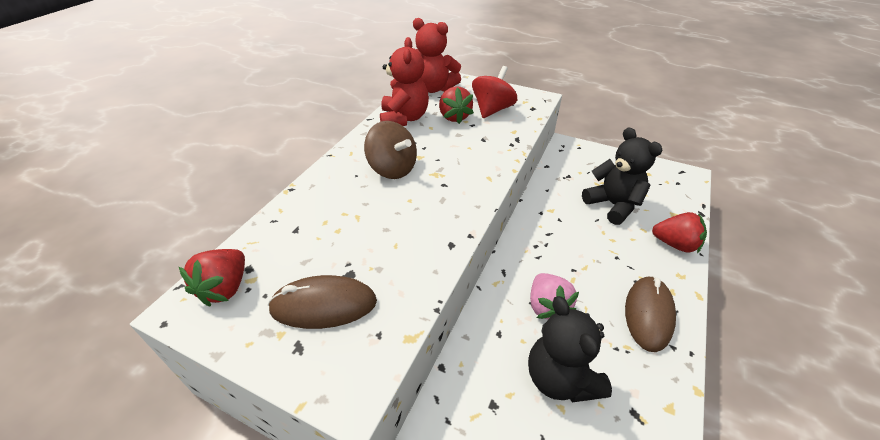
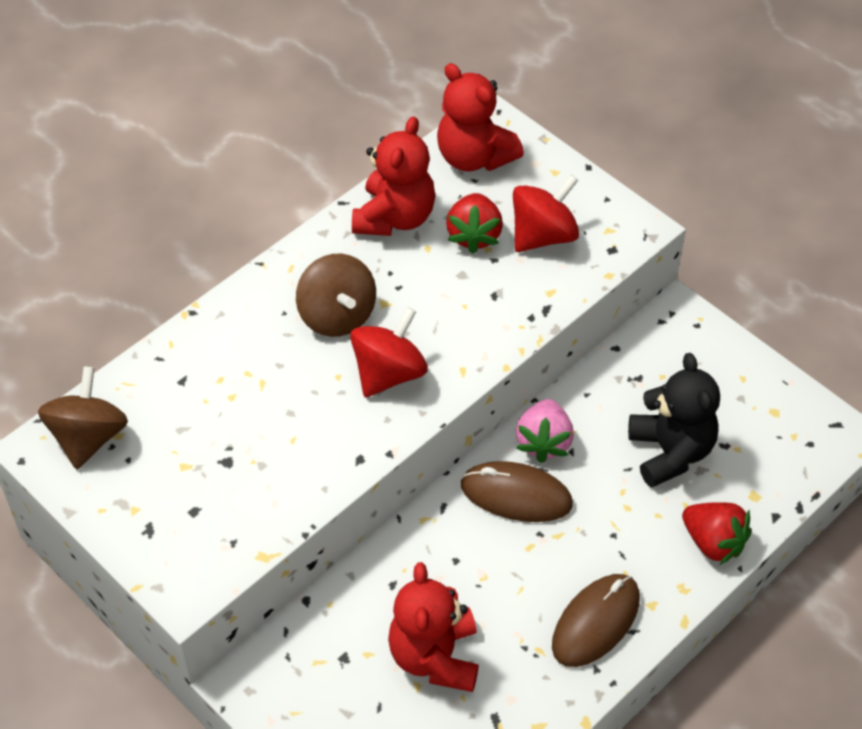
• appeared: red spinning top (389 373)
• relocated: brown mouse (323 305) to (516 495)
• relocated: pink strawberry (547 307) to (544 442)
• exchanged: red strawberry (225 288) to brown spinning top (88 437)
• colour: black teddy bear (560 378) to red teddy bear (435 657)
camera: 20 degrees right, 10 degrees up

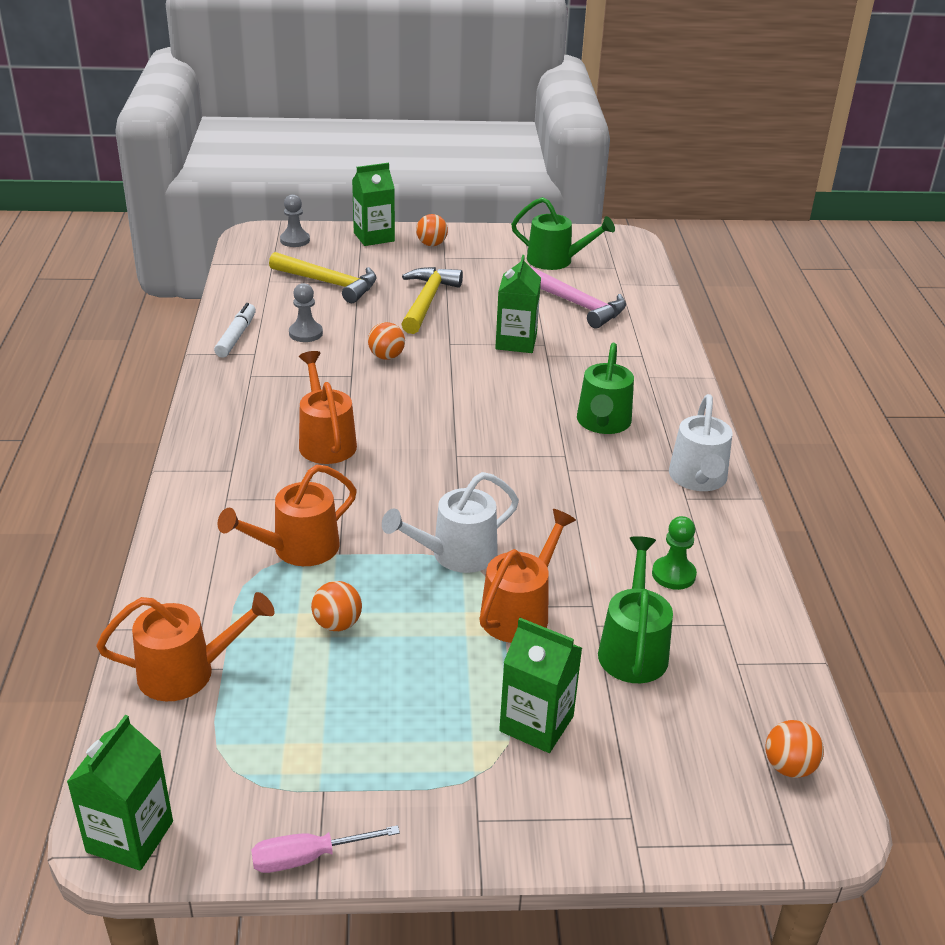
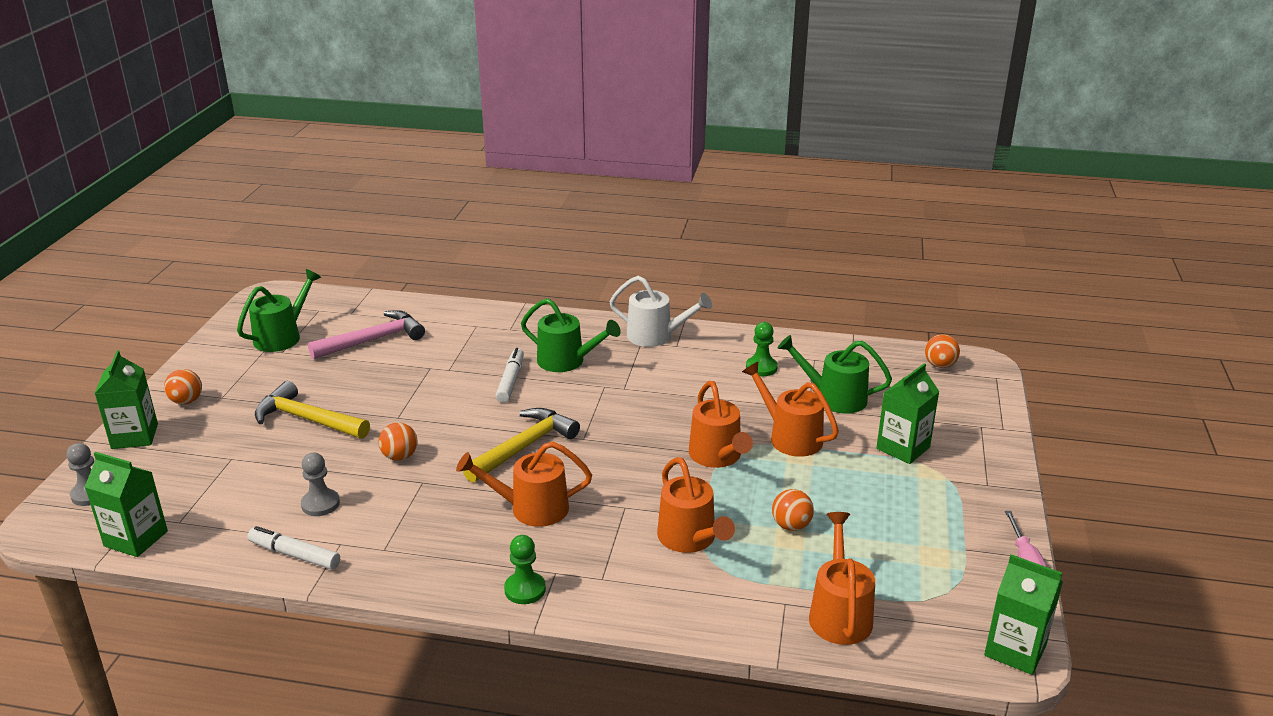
• appeared: white marker (510 381)
• appeared: green pawn (525 589)
• relocated: yellow hammer (329 283) to (524 447)
• relocated: green carton (516 342) to (136 539)
• colour: white watering can (455 555) to orange watering can (718 457)
camera: 75 degrees left, 5 degrees down

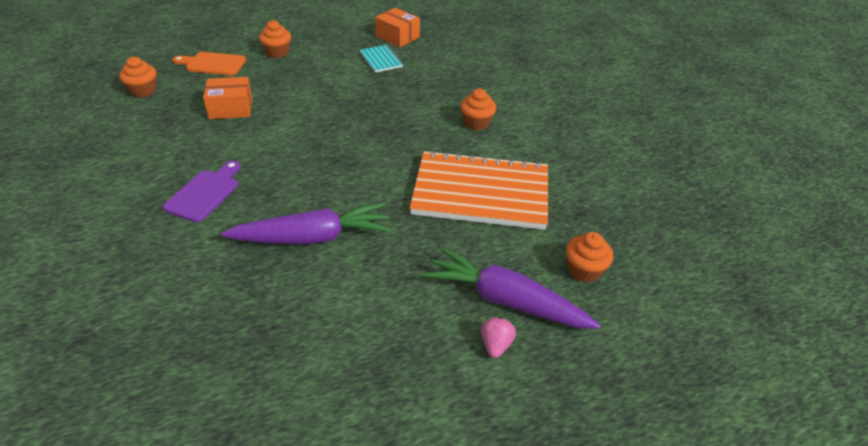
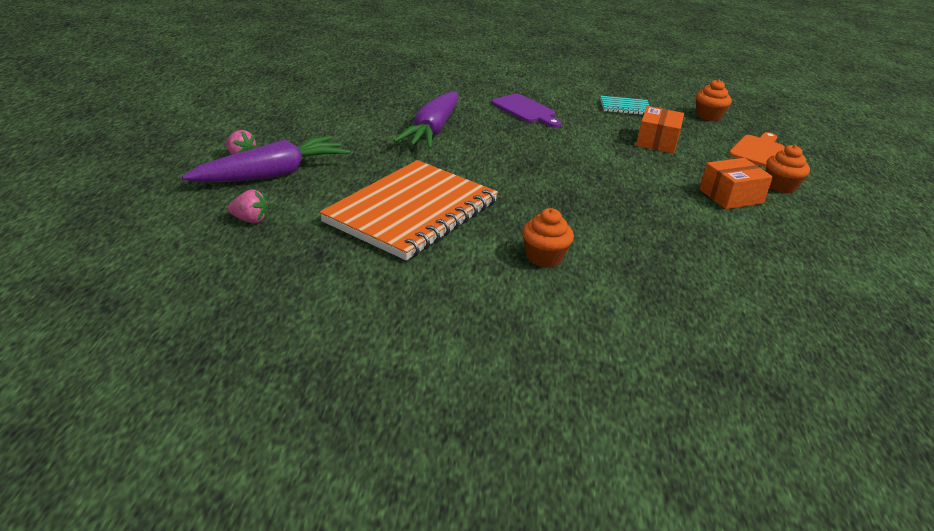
• relocated: turquoise notebook (381 60) to (625 107)
• relocated: orange box (397 37) to (731 196)
• exchanged: orange cupcake (584 270) to pink strawberry (250 220)
camera: 115 degrees right, 10 degrees down

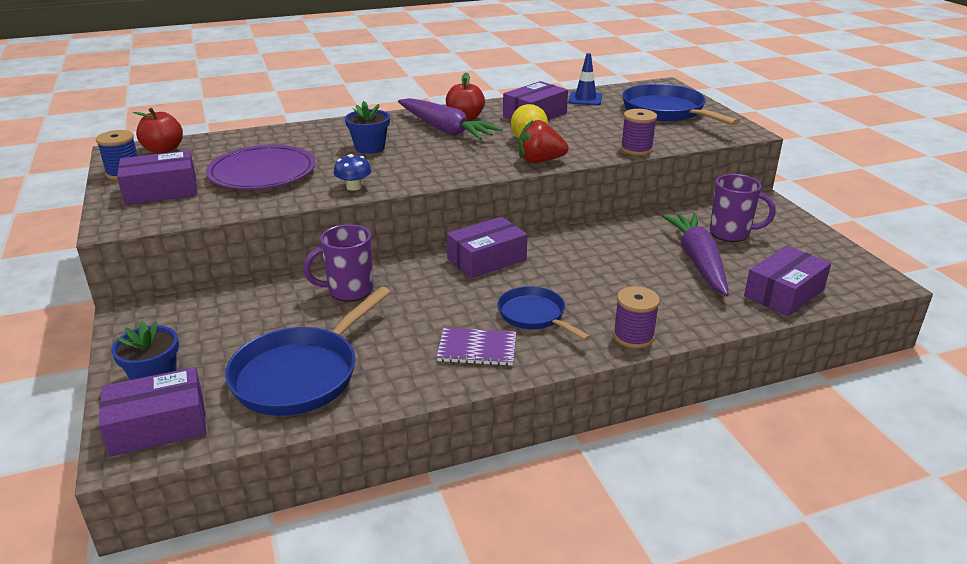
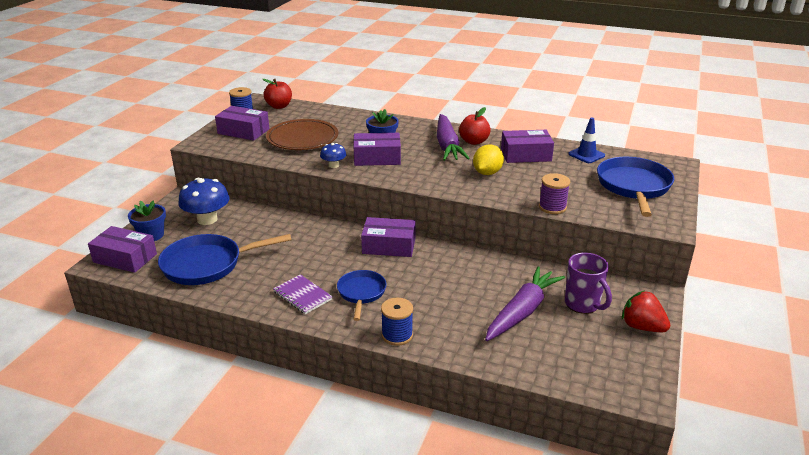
• missing: purple mug (349 291)
• appeared: blue mushroom (207 219)
• relocated: red strawberry (540 161) to (642 327)
• relocated: purple box (784 293) to (377 158)
• colour: purple plate (262 173) to brown plate (302 139)
• colour: purple spool (633 336) to blue spool (397 335)
camera: 40 degrees right, 0 degrees up

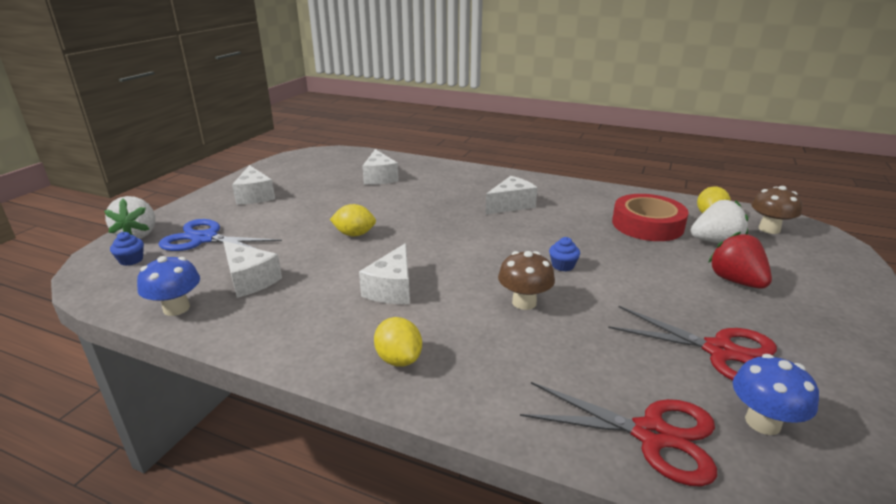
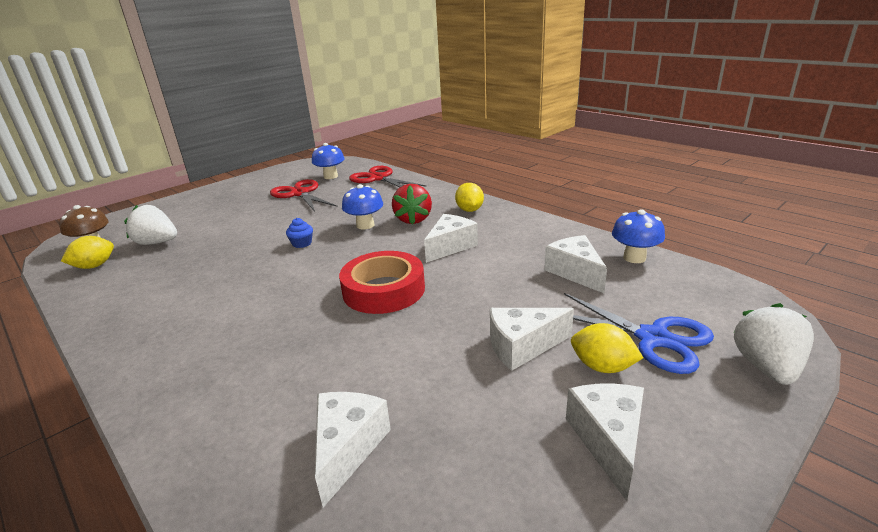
• missing: blue cupcake (131 260)
• relocated: yellow lemon (354 234) to (602 367)
• relocated: white cheese (511 205) to (522 346)
• relocated: red tape (647 225) to (384 290)
• relocated: red strawberry (736 281) to (413 219)
• colour: brown mushroom (524 302) to blue mushroom (365 225)
camera: 155 degrees left, 0 degrees up

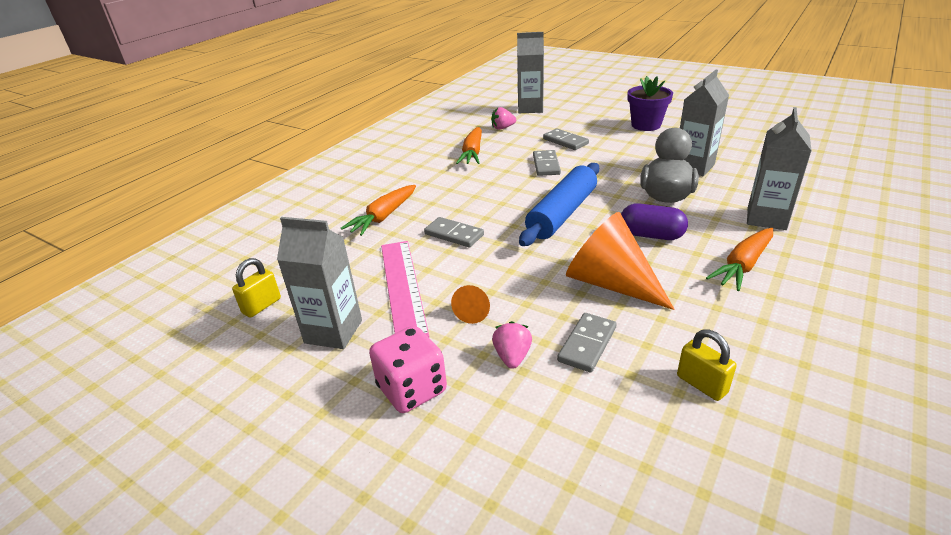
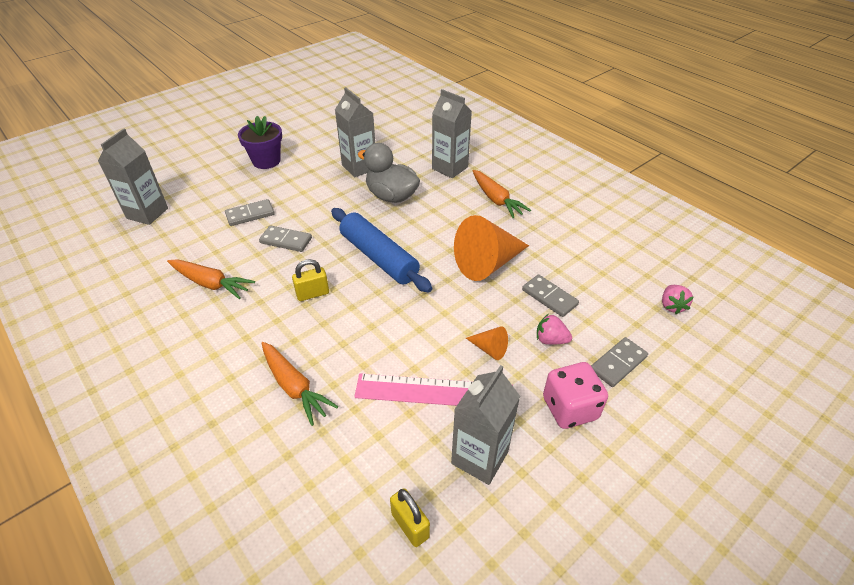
• missing: purple capsule (651 235)
• relocated: grey domino (454 234) to (618 363)
• relocated: pink strawberry (502 128) to (671 306)
• relocated: yellow padlock (701 384) to (313 294)
camera: 75 degrees left, 10 degrees up

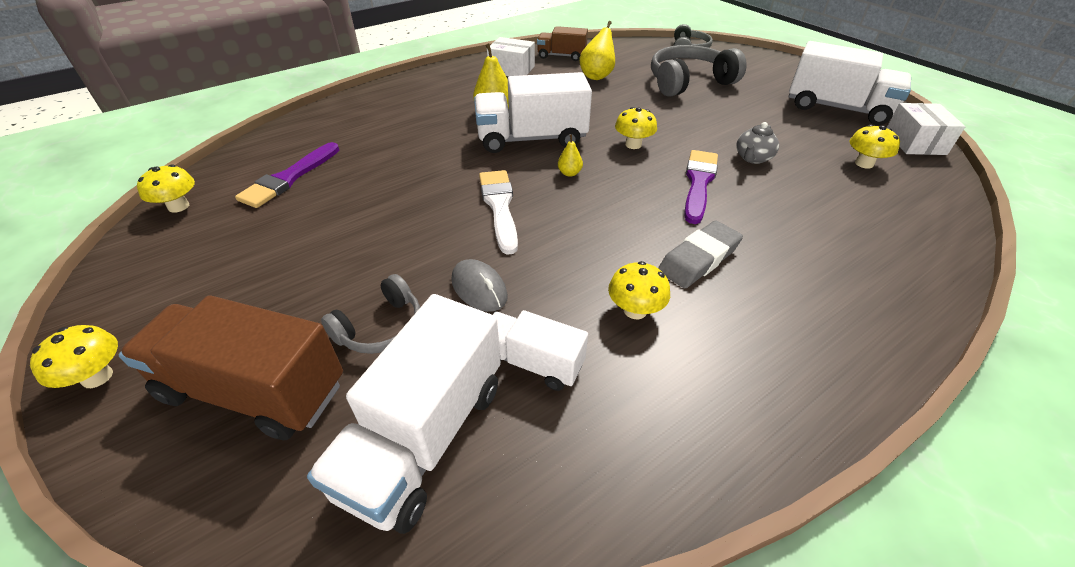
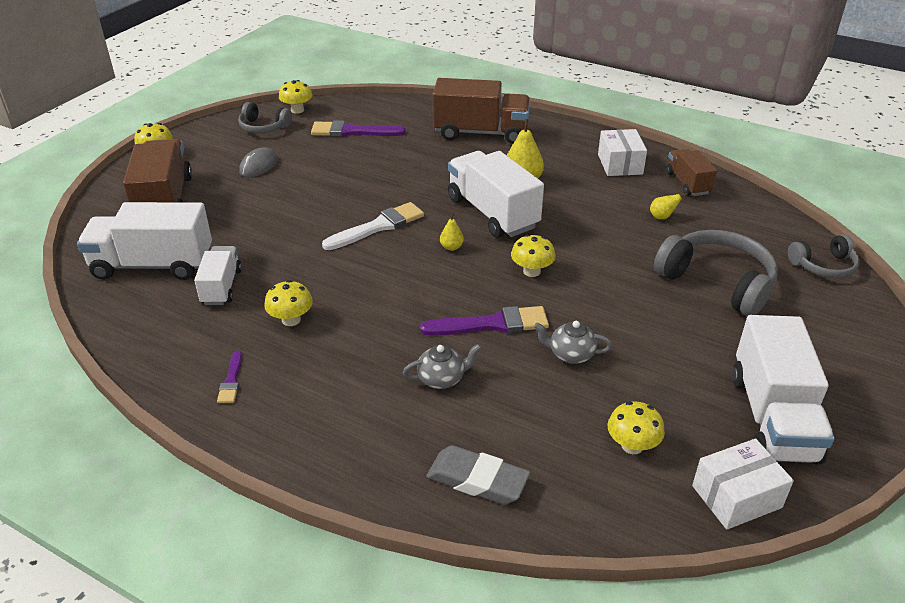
• appeared: purple brush (231 380)
• appeared: grey teapot (442 379)
• appeared: brown truck (481 133)
• relocated: grey headphones (381 328) to (263 127)
• relocated: grey mouse (479 288) to (258 166)
• relocated: grey eraser (698 259) to (477 480)
• size: yellow pear (597 76) = (662 217) x0.54
camera: 65 degrees right, 5 degrees down

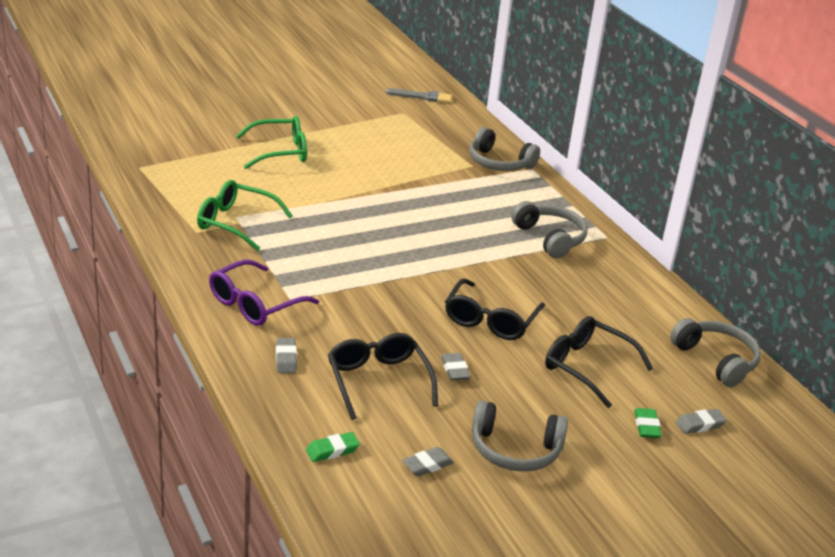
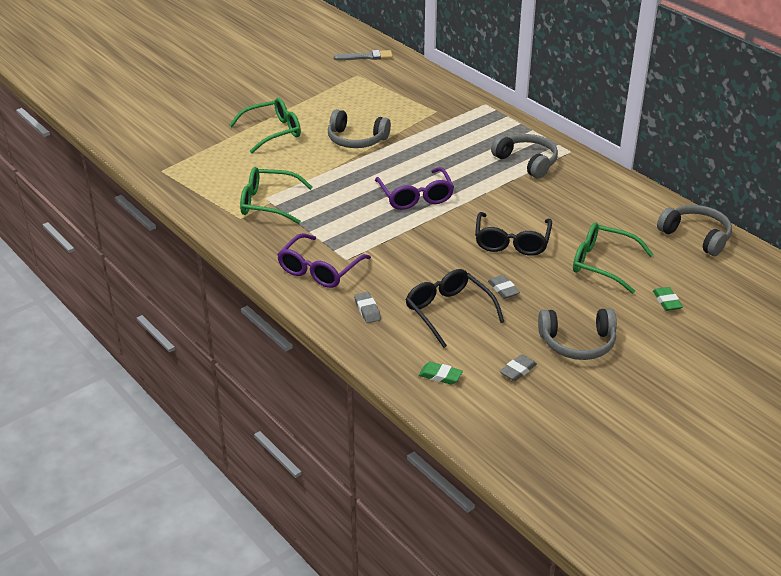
• missing: grey eraser (700 424)
• appeared: purple glasses (415 196)
• relocated: grey headphones (499 163) to (356 139)
• colour: black glasses (587 367) to green glasses (602 264)
• spun: green eraser (332 450) = (440 376) 60 degrees clockwise
camera: 10 degrees left, 5 degrees up

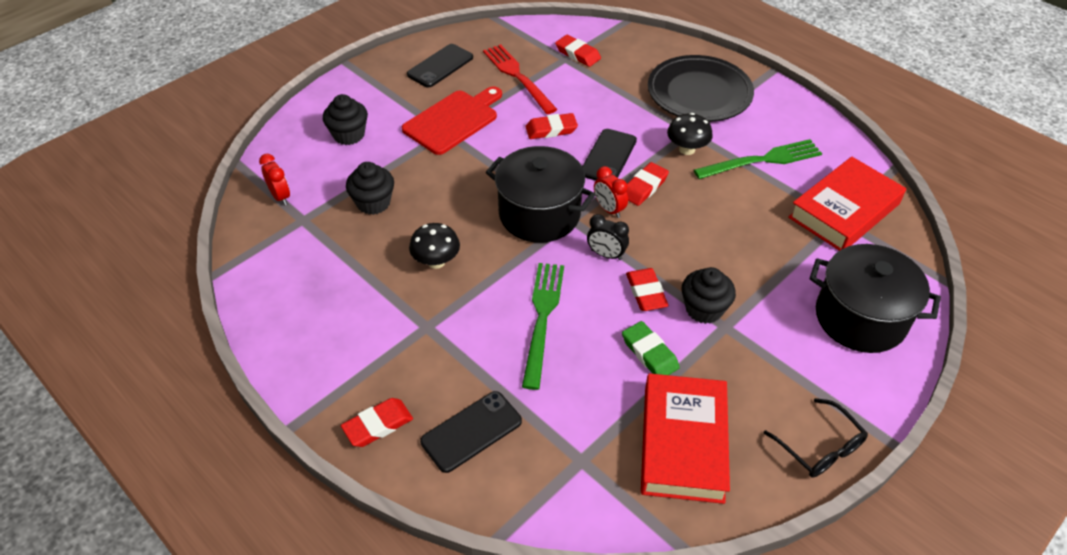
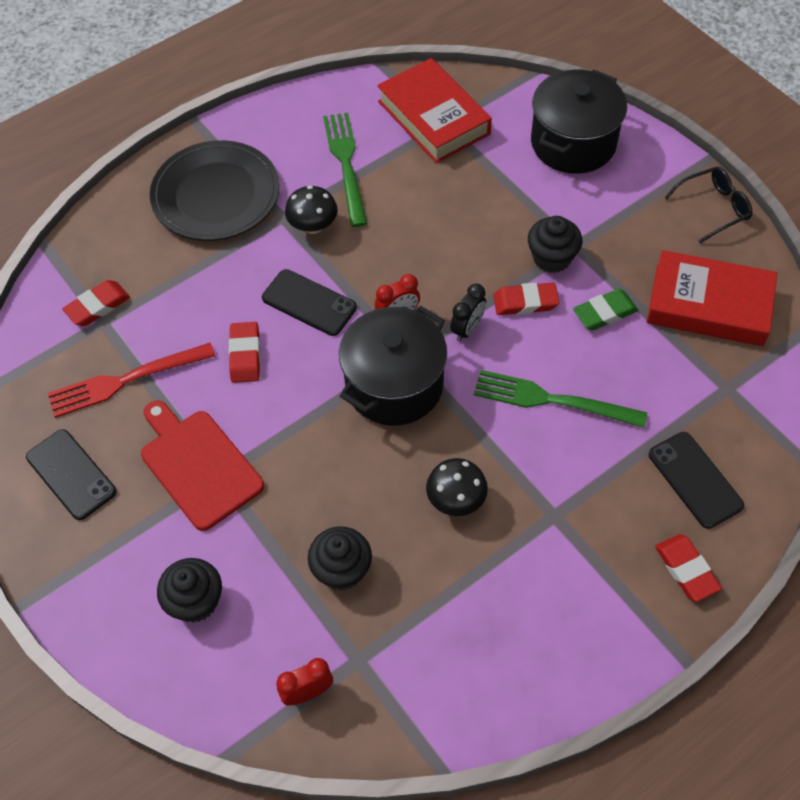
• missing: red eraser (644 187)
camera: 80 degrees left, 10 degrees up

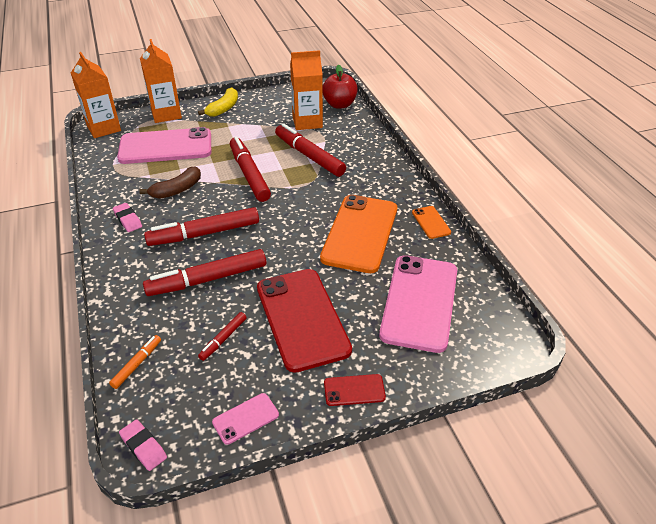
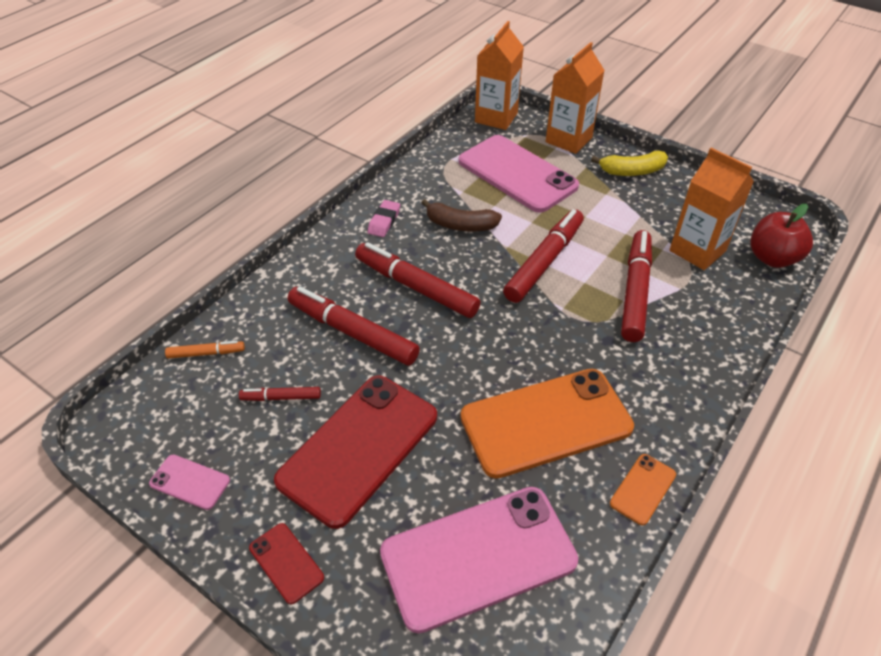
• missing: pink eraser (144 447)
camera: 55 degrees right, 5 degrees up

